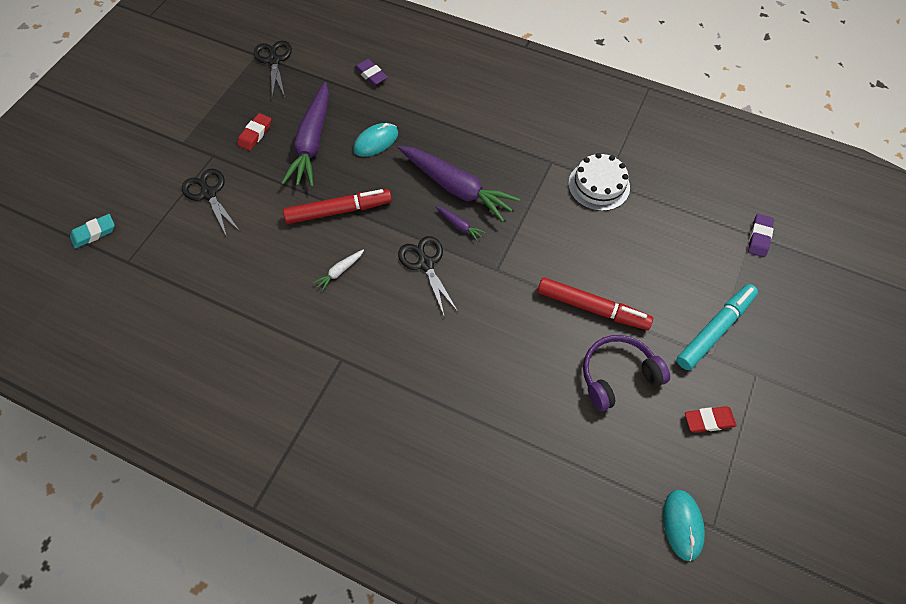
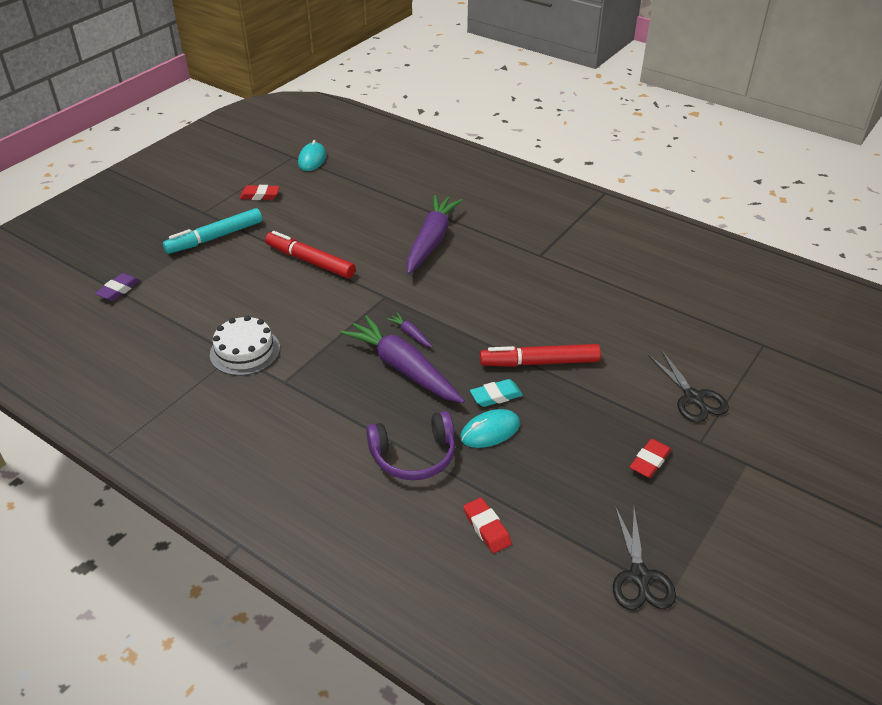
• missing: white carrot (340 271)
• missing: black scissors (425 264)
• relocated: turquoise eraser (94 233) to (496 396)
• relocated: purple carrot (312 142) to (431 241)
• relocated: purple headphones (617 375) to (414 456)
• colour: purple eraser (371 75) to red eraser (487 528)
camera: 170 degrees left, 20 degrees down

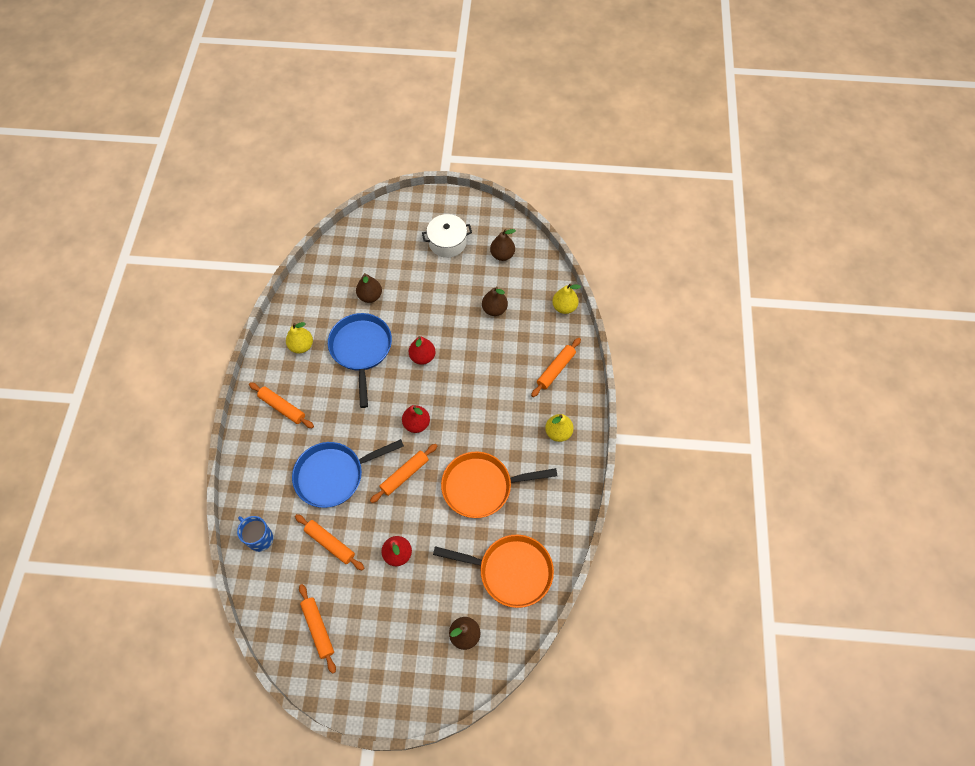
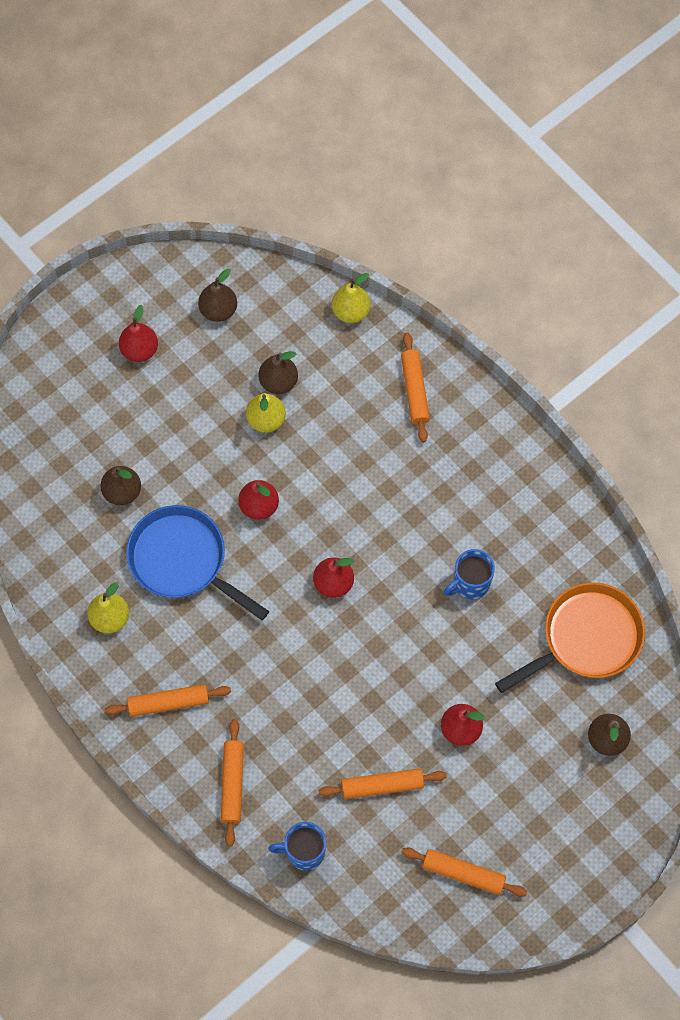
• missing: blue pan (334 475)
• relocated: orange rolling pin (404 475) to (232 784)
• relocated: yellow pear (558 432) to (266 420)
• exchanged: white pot (447 242) to red pear (139 350)
• exchanged: orange pan (482 487) to blue mug (470 583)
camera: 45 degrees left, 5 degrees up

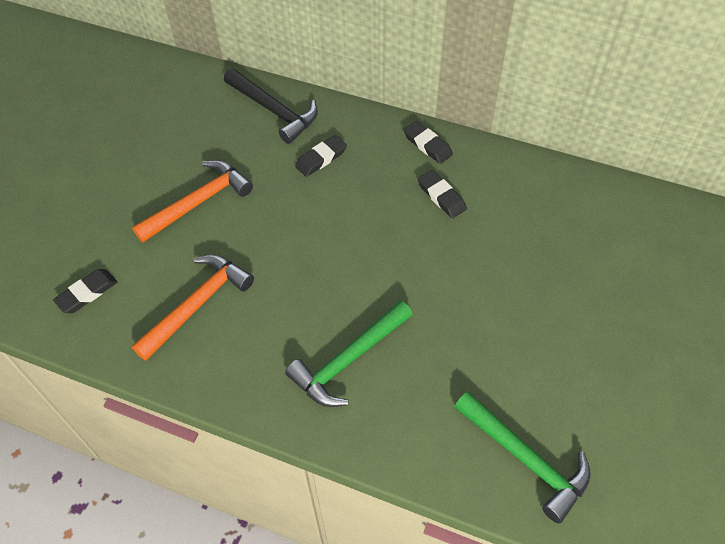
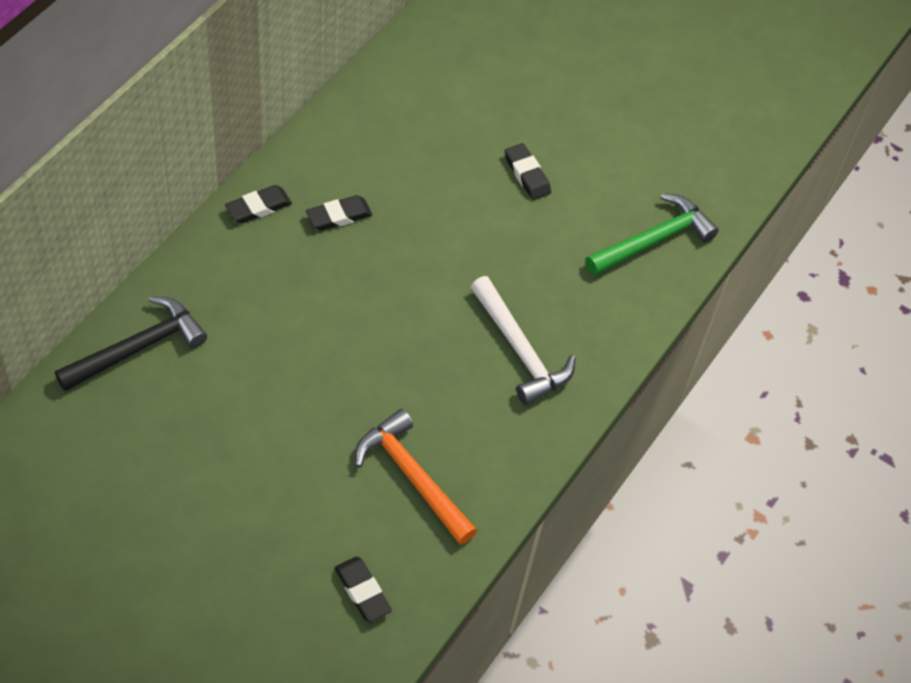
• missing: orange hammer (198 202)
• relocated: black eraser (321 158) to (527 174)
• colour: green hammer (349 360) to white hammer (520 350)
camera: 85 degrees left, 0 degrees up

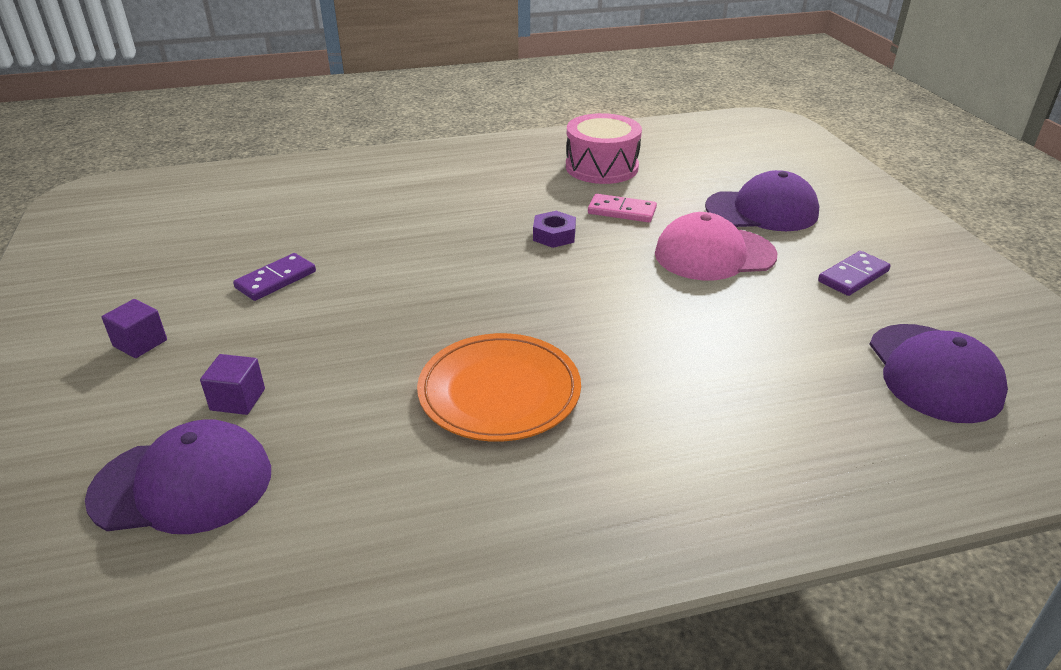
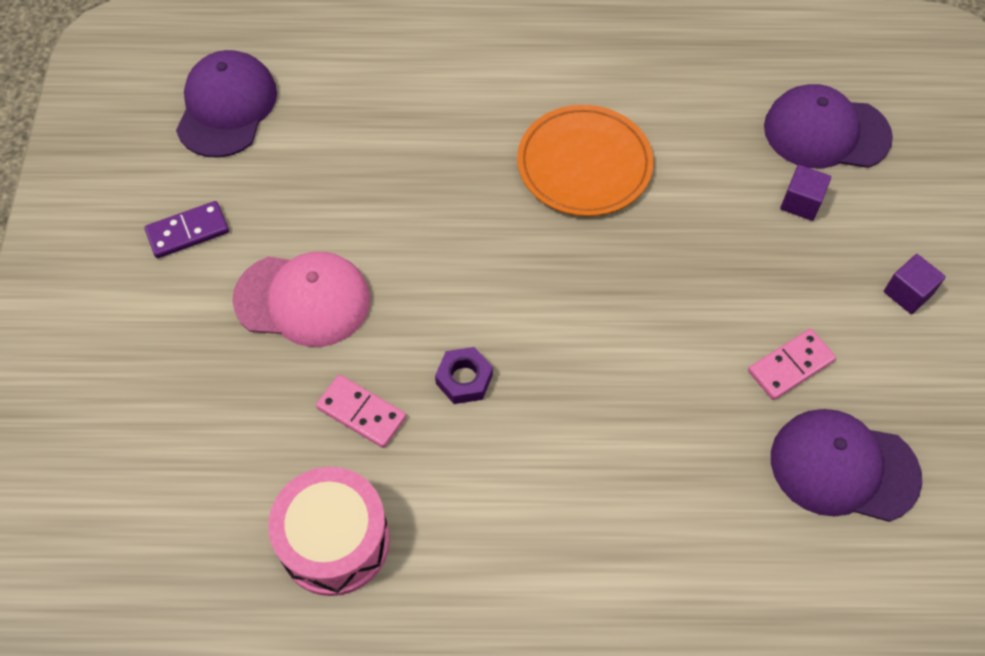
• relocated: purple cap (762 210) to (843 467)
• colour: purple domino (276 280) to pink domino (790 366)
camera: 165 degrees left, 25 degrees up

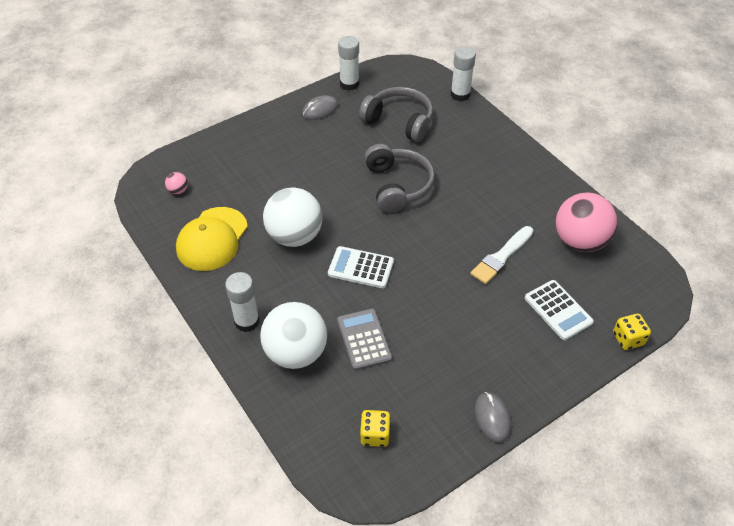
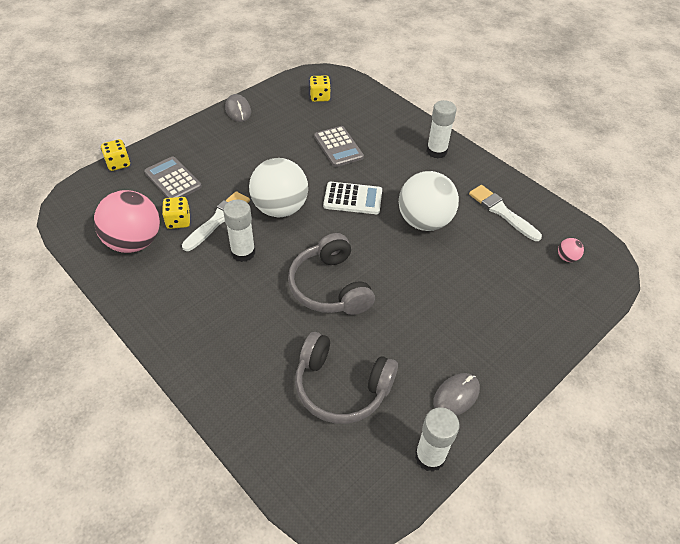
• appeared: yellow dice (178 221)
• relocated: white ball (296 353) to (280 208)
• relocated: white glue stick (460 95) to (243 252)
• exchanged: yellow cap (212 239) to white brush (502 212)
• colour: white calculator (558 310) to grey calculator (173 179)
camera: 170 degrees right, 0 degrees up

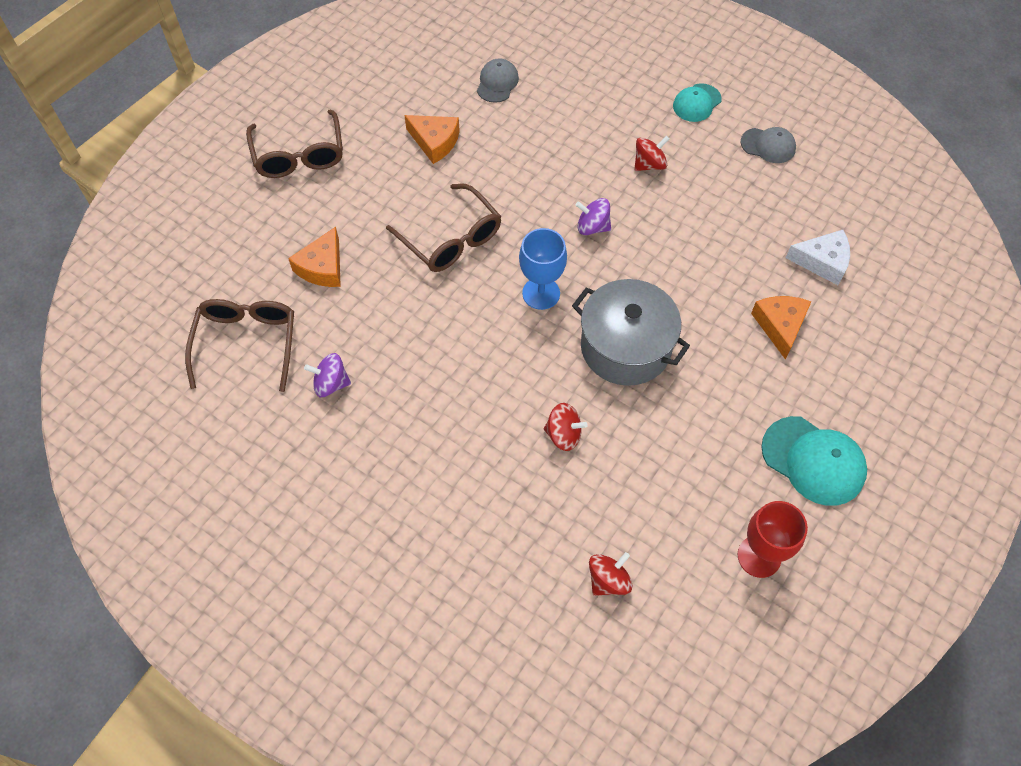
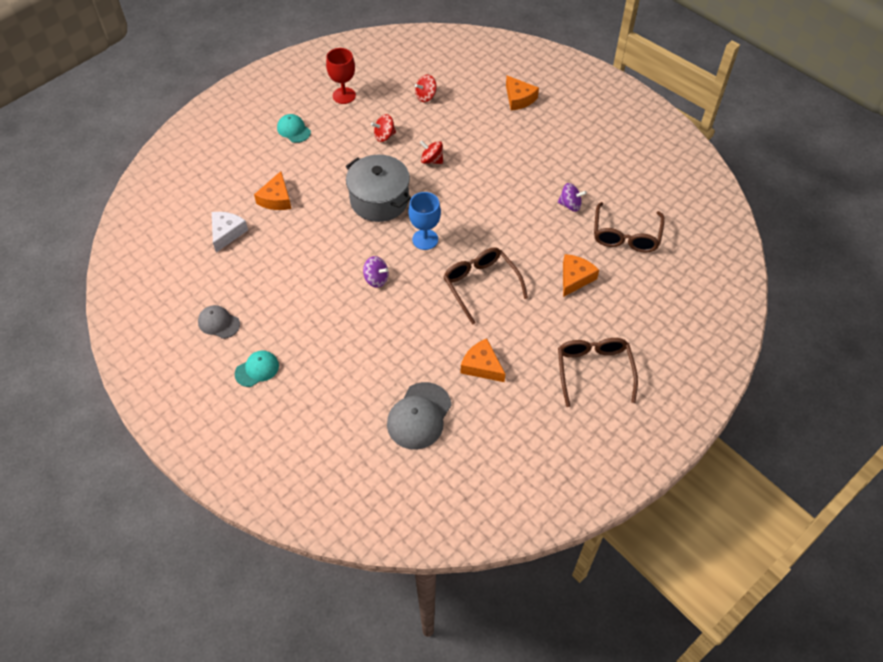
• appeared: orange cheese (519 98)
• relocated: red spinning top (649 164) to (384 136)
• spun: white cheese (822 262) = (227 233) 90 degrees clockwise
• size: grey cap (497 83) = (419 416) x1.63
• size: turquoise cap (813 461) = (293 130) x0.61
camera: 170 degrees left, 5 degrees down

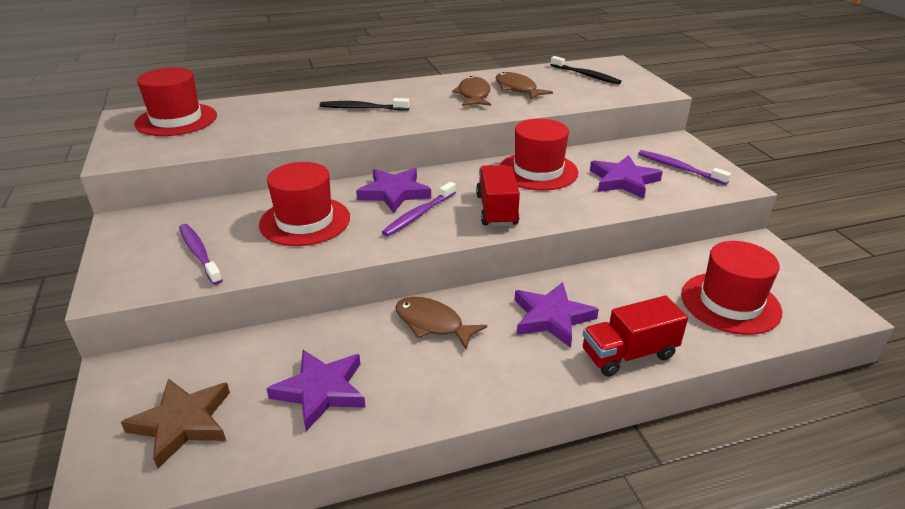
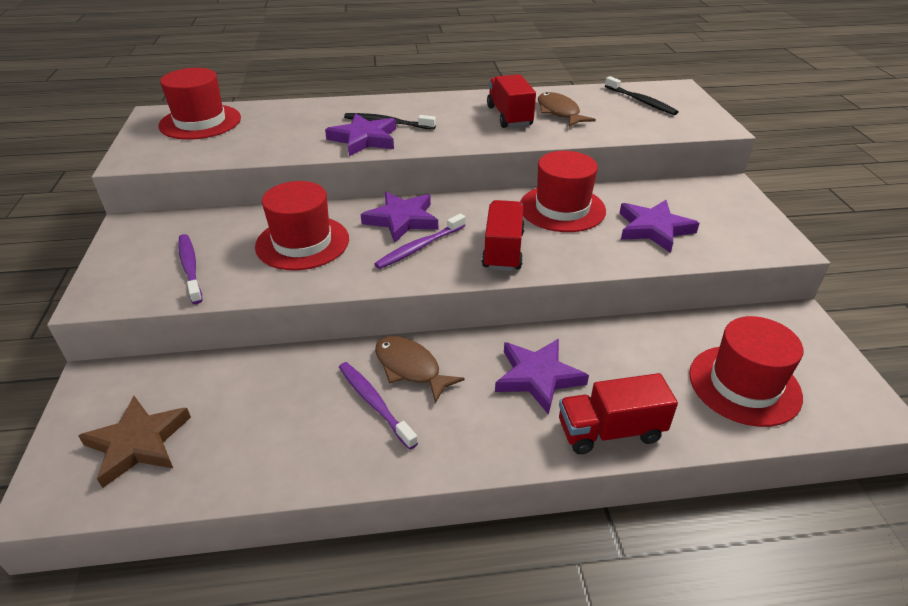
• relocated: purple star (321 391) to (364 139)
• relocated: purple toothbrush (679 168) to (374 403)
• exchanged: brown fish (474 95) to red truck (509 116)
camera: 10 degrees right, 5 degrees up

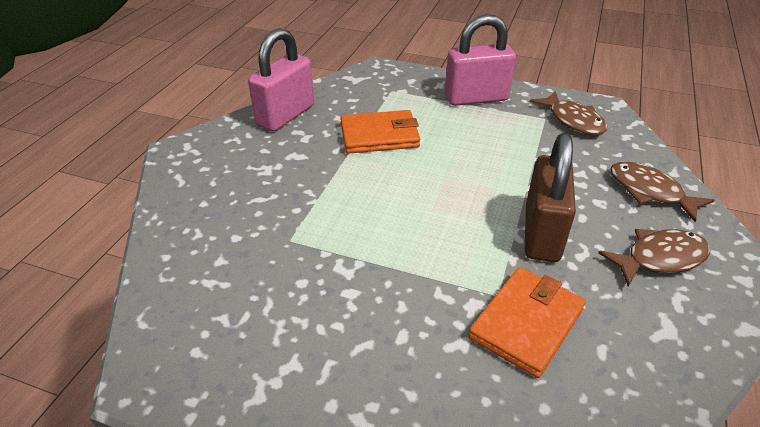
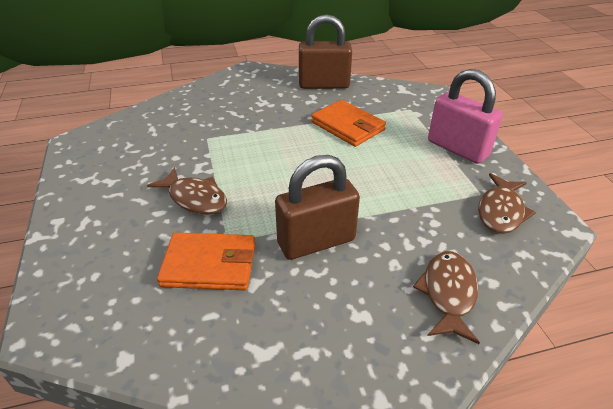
• relocated: brown fish (659 258) to (195 198)
• colour: pink padlock (286 115) to brown padlock (324 85)
camera: 55 degrees right, 0 degrees up

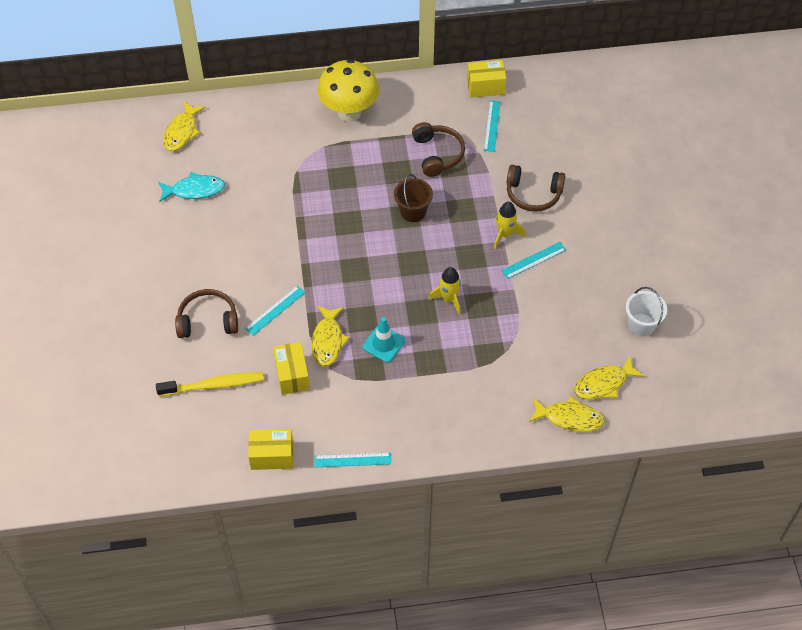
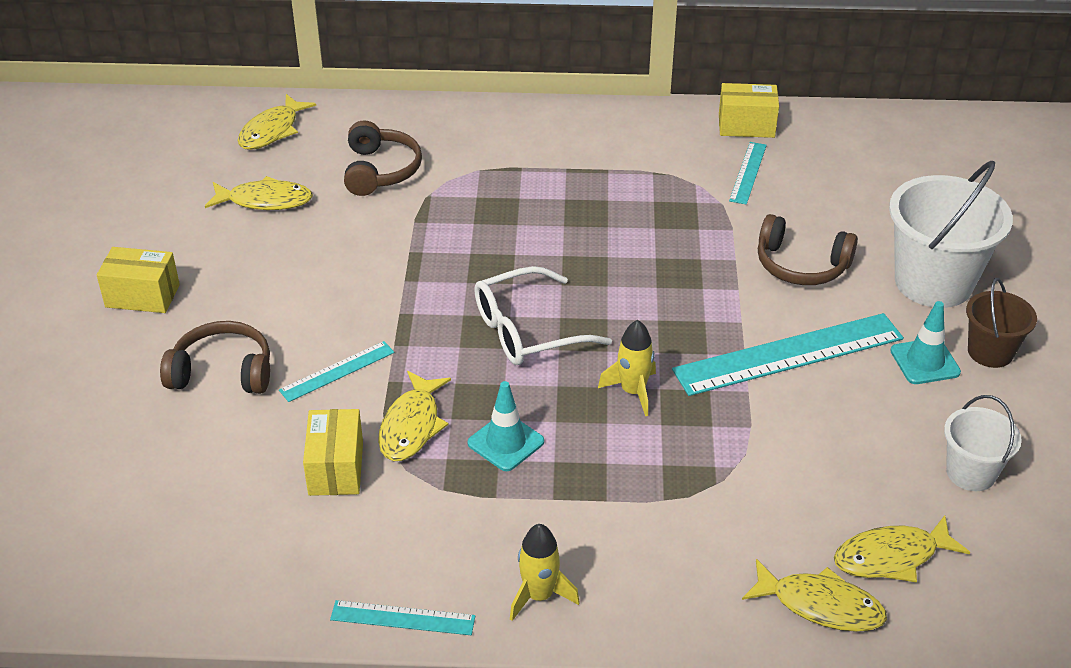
• missing: yellow toothbrush (213 385)
• missing: yellow mushroom (349 112)
• appeared: white glasses (527 331)
• appeared: white bucket (933 282)
• appeared: turquoise traffic cone (925 361)
• relocated: yellow box (272 456) to (142 296)
• relocated: brown bucket (413 212) to (990 352)
• relocated: brown headphones (437 154) to (380 170)
• relocated: yellow rocket (505 234) to (539 595)
• colour: turquoise fish (195 190) to yellow fish (265 201)
• size: turquoise ruler (533 260) = (788 354) x1.99
camera: 10 degrees right, 15 degrees down

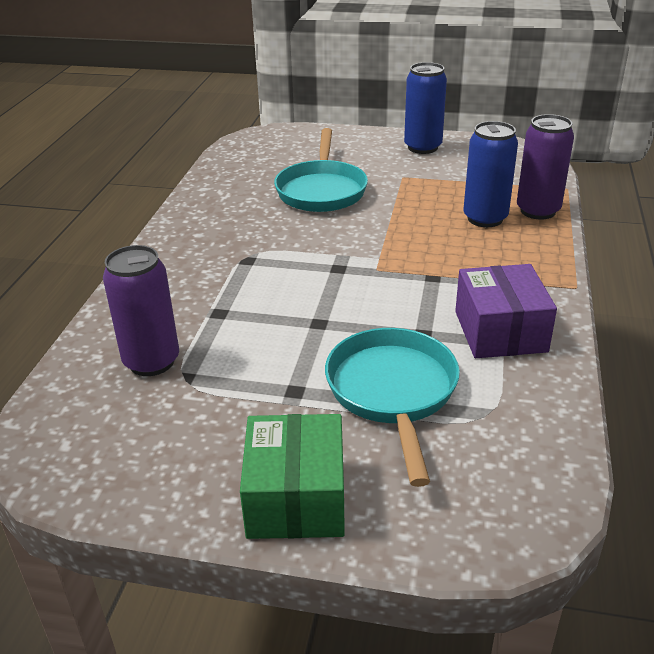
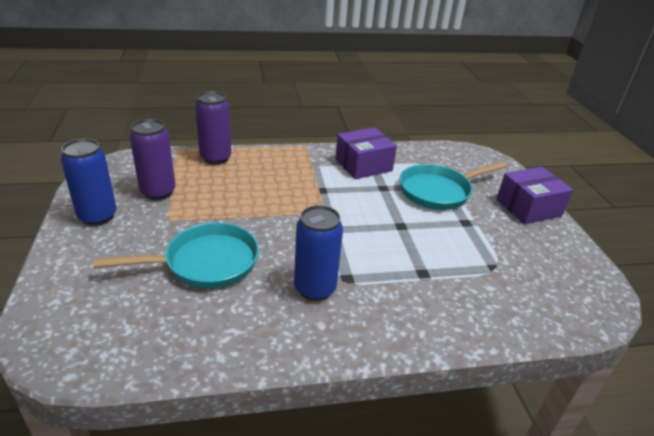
• relocated: purple can (151 361) to (158 192)
• relocated: blue can (485 218) to (315 288)
• colour: green box (296 498) to purple box (528 207)
camera: 115 degrees left, 0 degrees up

